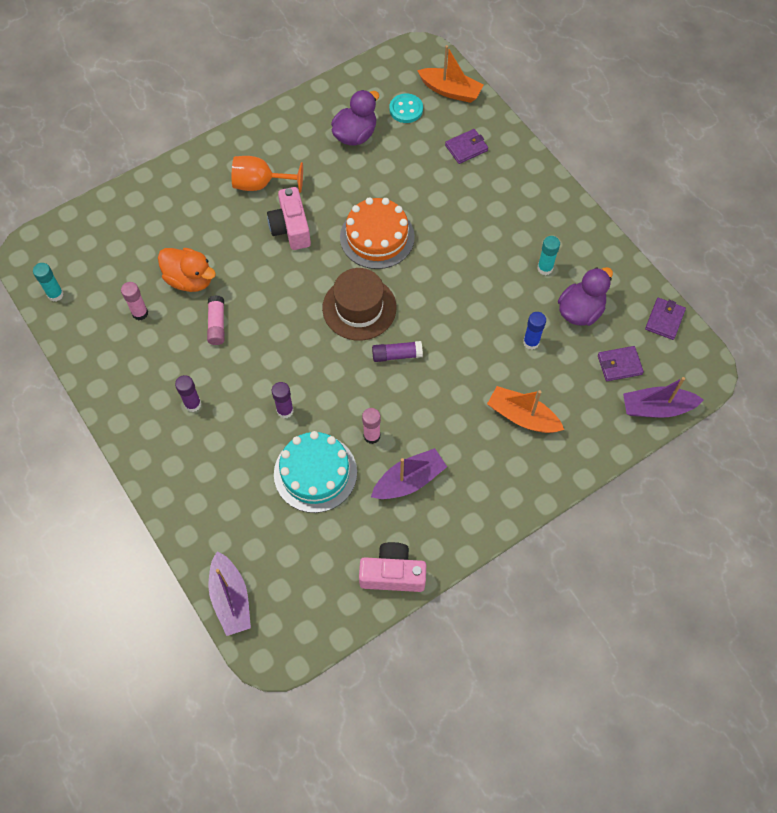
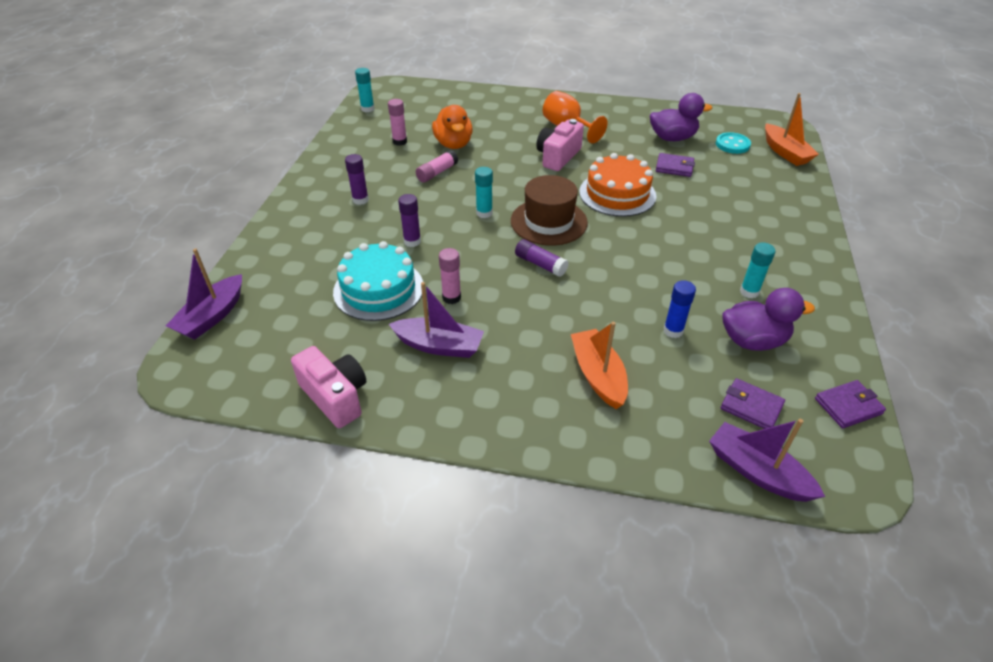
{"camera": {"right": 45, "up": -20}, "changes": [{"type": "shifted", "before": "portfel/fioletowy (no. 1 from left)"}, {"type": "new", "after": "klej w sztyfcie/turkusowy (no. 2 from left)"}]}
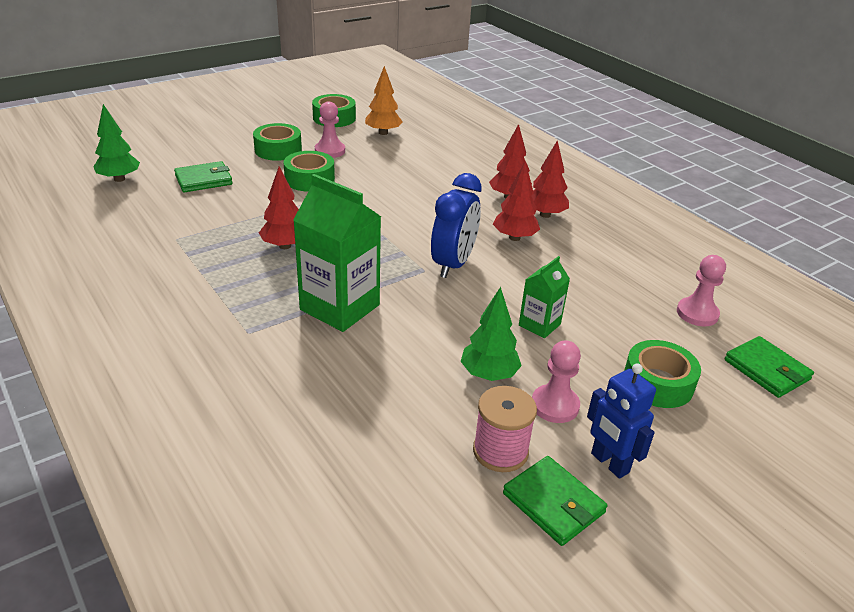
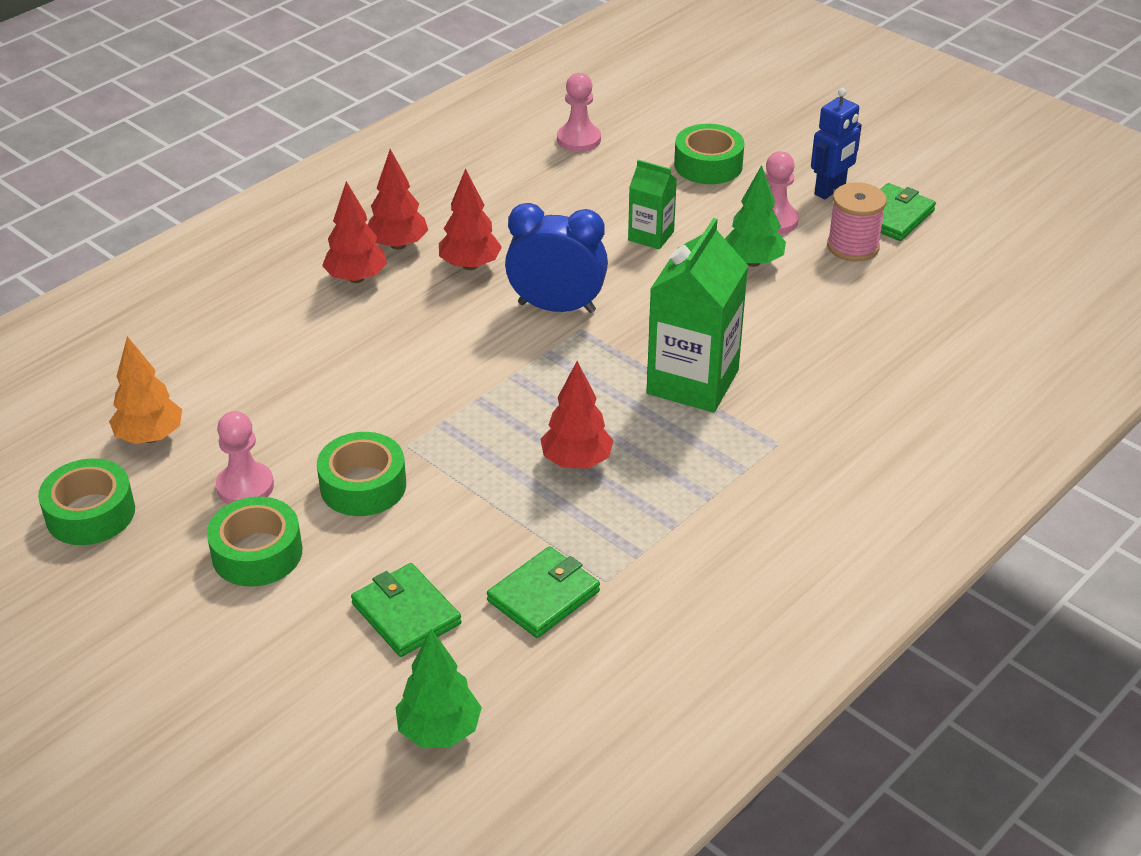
{"camera": {"right": -100, "up": 5}, "changes": [{"type": "shifted", "before": "portfel/zielony (no. 3 from left in the first image)", "after": "portfel/zielony (no. 2 from left)"}]}
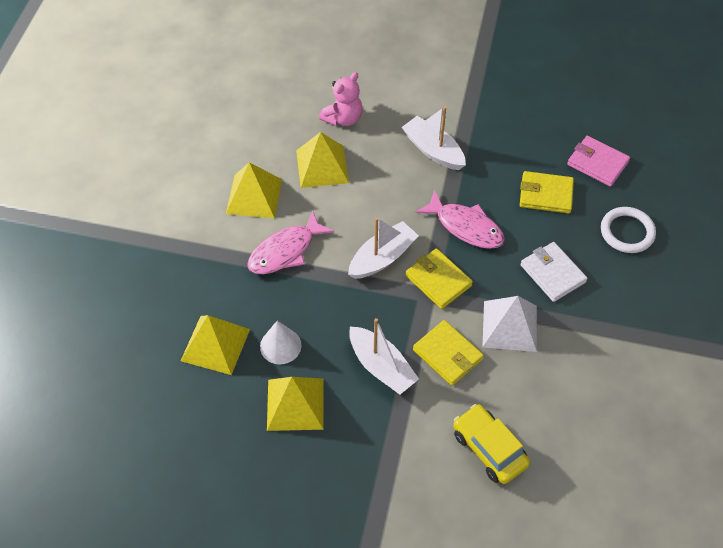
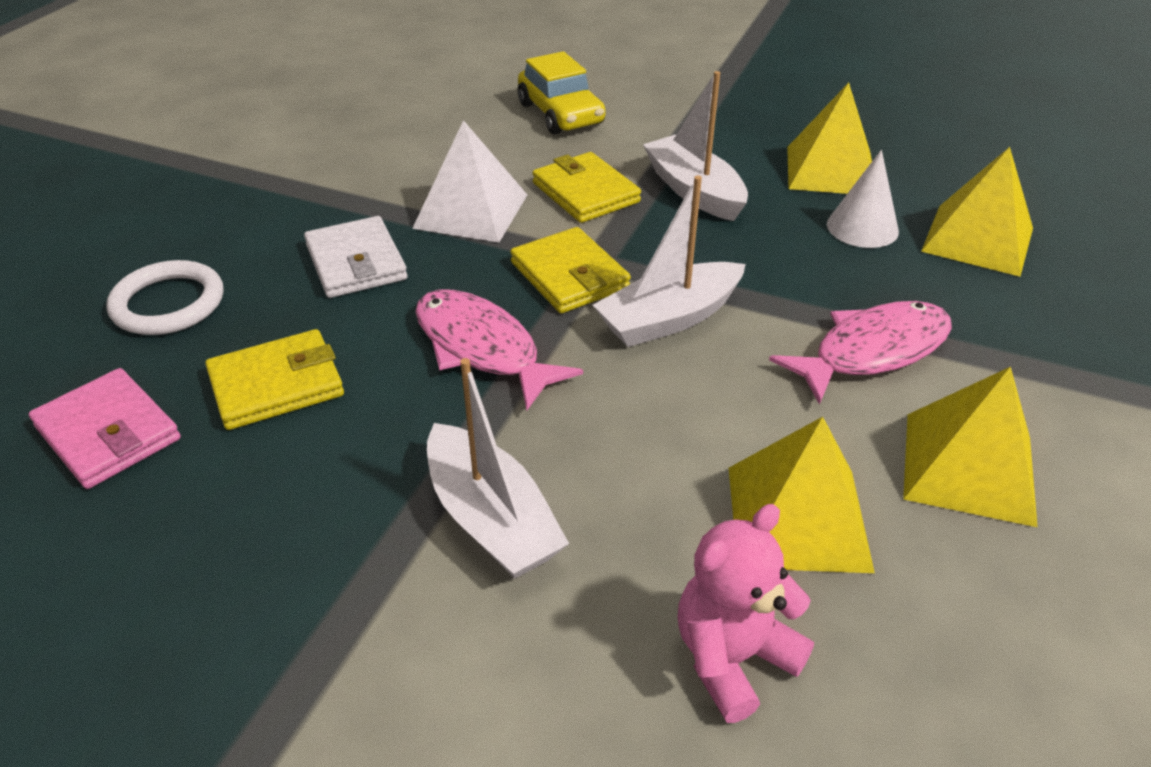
{"camera": {"right": -170, "up": -15}, "changes": [{"type": "rotated", "before": "portfel/żółty (no. 3 from left in the first image)", "turn": -45}]}
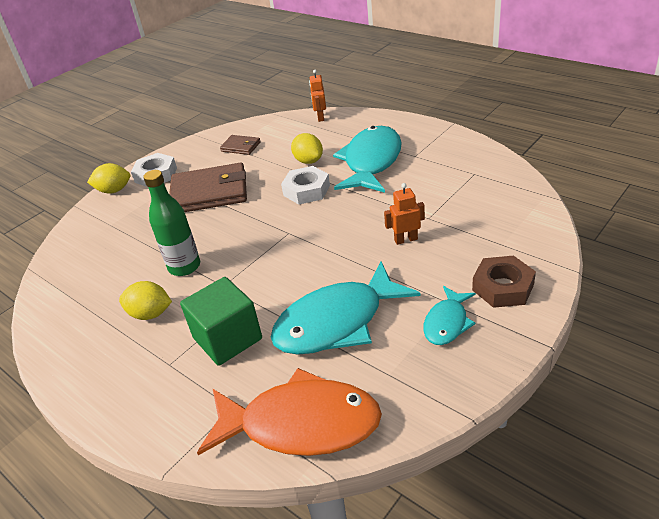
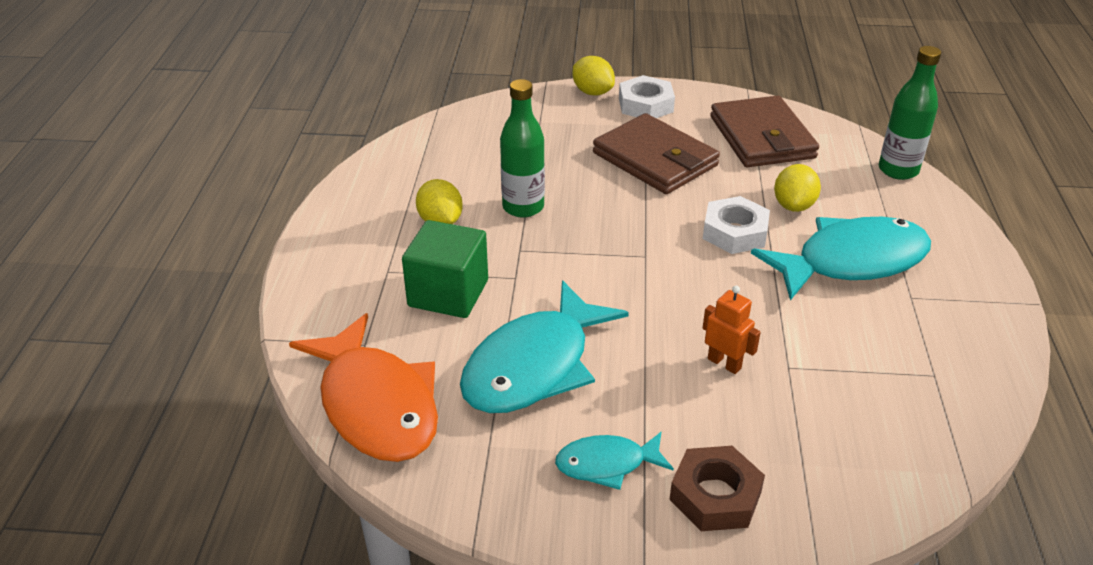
{"camera": {"right": 50, "up": 0}, "changes": [{"type": "swapped", "before": "robot/pomarańczowy (no. 1 from left)", "after": "butelka/zielony (no. 2 from left)"}, {"type": "scaled", "before": "portfel/brązowy (no. 2 from left)", "scale": 2.04}, {"type": "rotated", "before": "ryba/turkusowy (no. 1 from left)", "turn": -75}]}
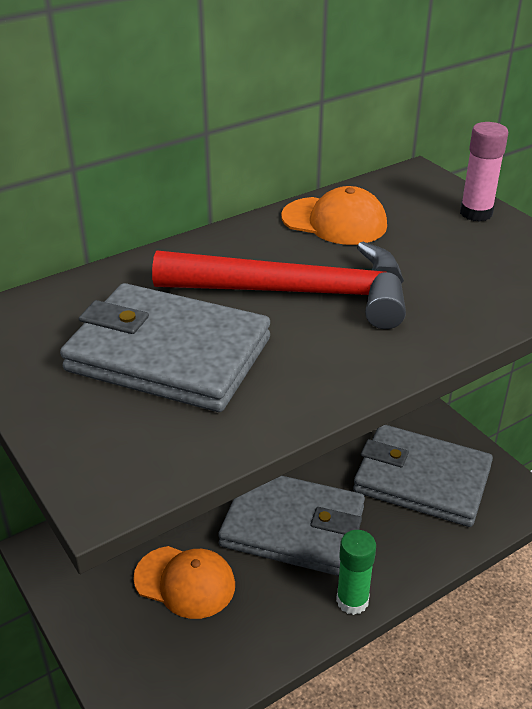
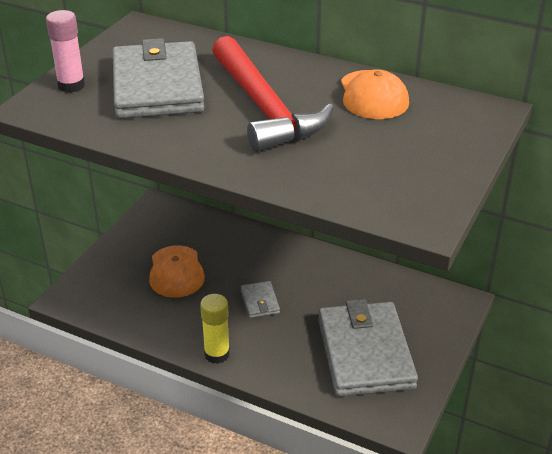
{"camera": {"right": 60, "up": 0}, "changes": [{"type": "shifted", "before": "klej w sztyfcie/różowy"}, {"type": "scaled", "before": "portfel/szary (no. 2 from left)", "scale": 0.42}, {"type": "repainted", "before": "klej w sztyfcie/zielony", "after": "klej w sztyfcie/żółty"}]}
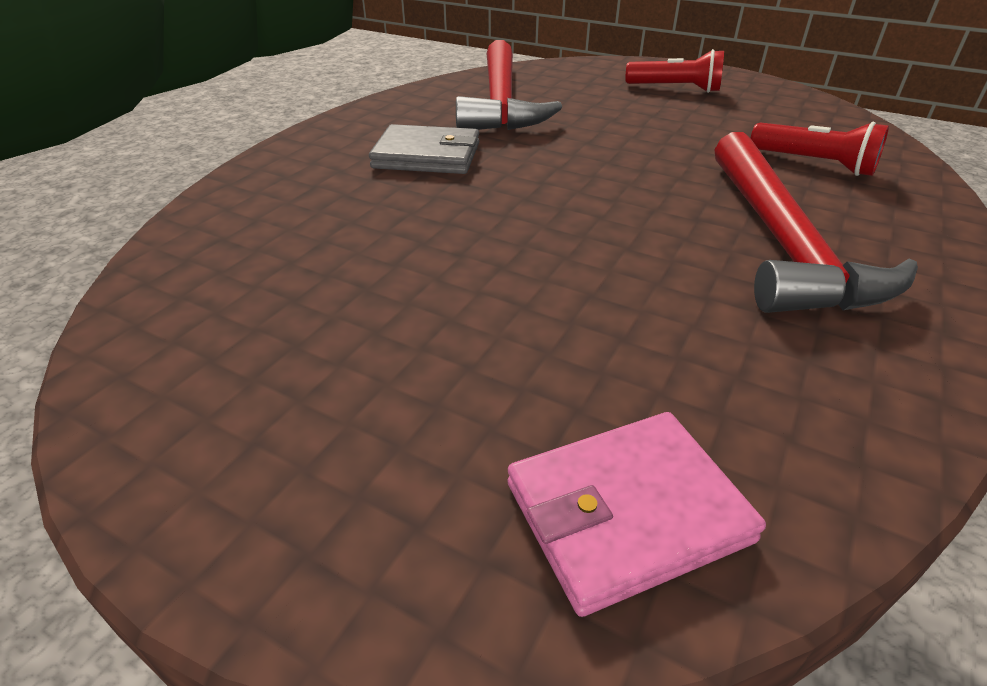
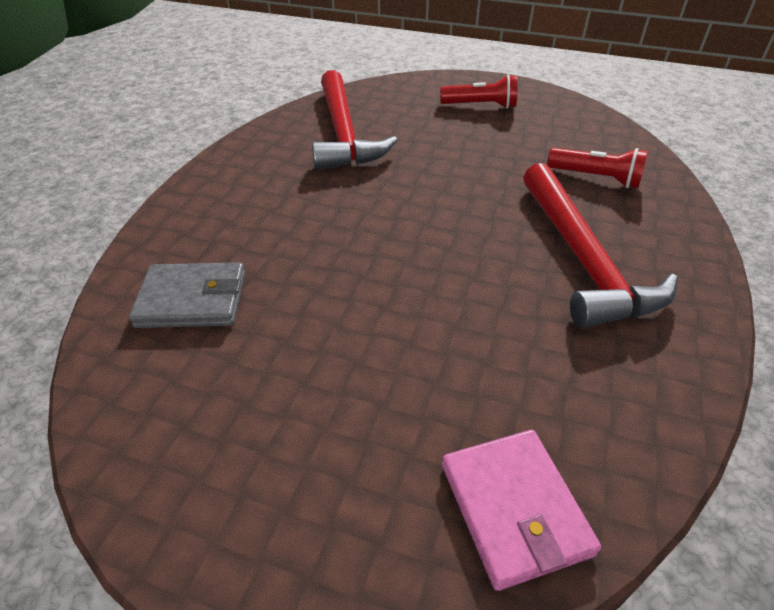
{"camera": {"right": -10, "up": 5}, "changes": [{"type": "shifted", "before": "portfel/szary"}, {"type": "rotated", "before": "portfel/różowy", "turn": -75}]}
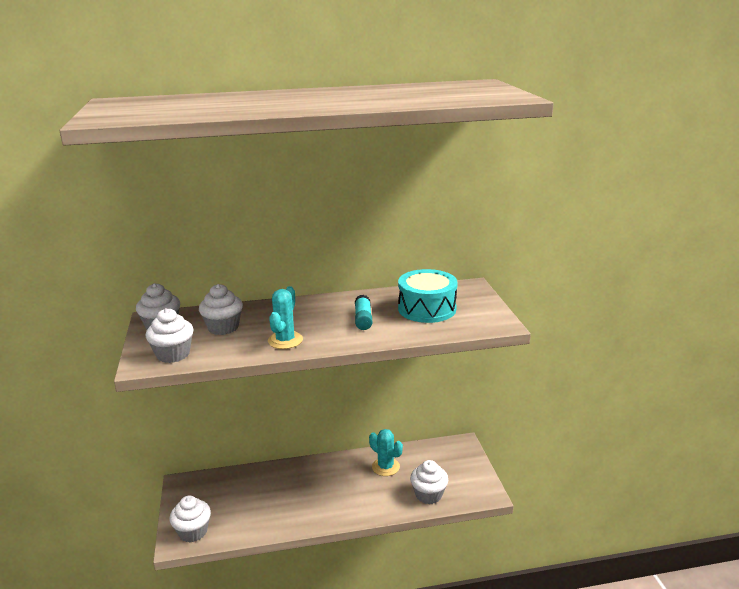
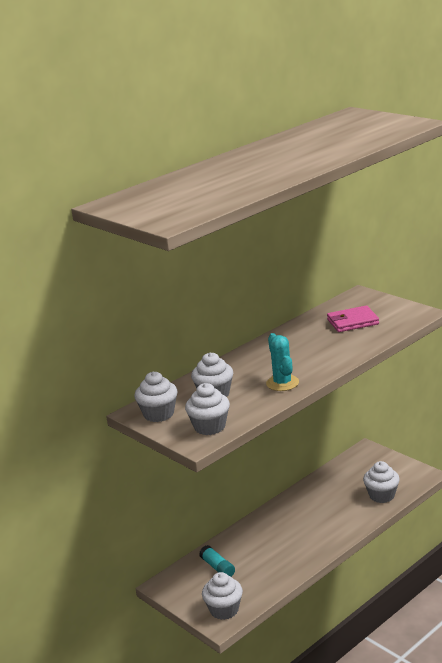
{"camera": {"right": -30, "up": 0}, "changes": [{"type": "swapped", "before": "bęben/turkusowy", "after": "portfel/różowy"}, {"type": "shifted", "before": "klej w sztyfcie/turkusowy"}, {"type": "gone", "before": "kaktus/turkusowy (no. 2 from left)"}]}
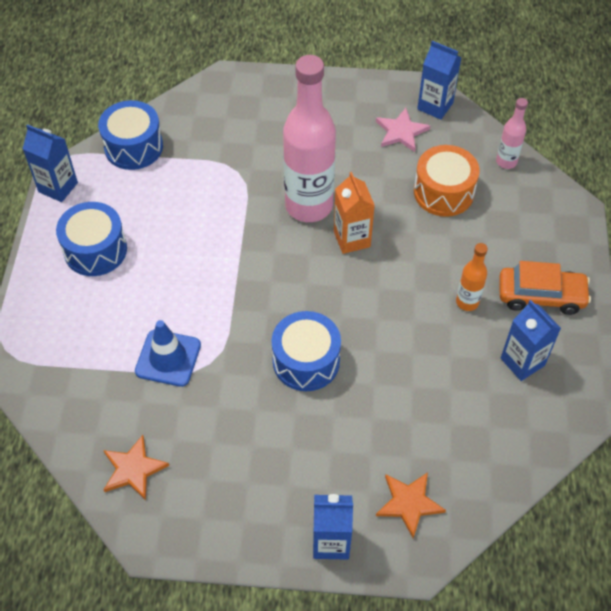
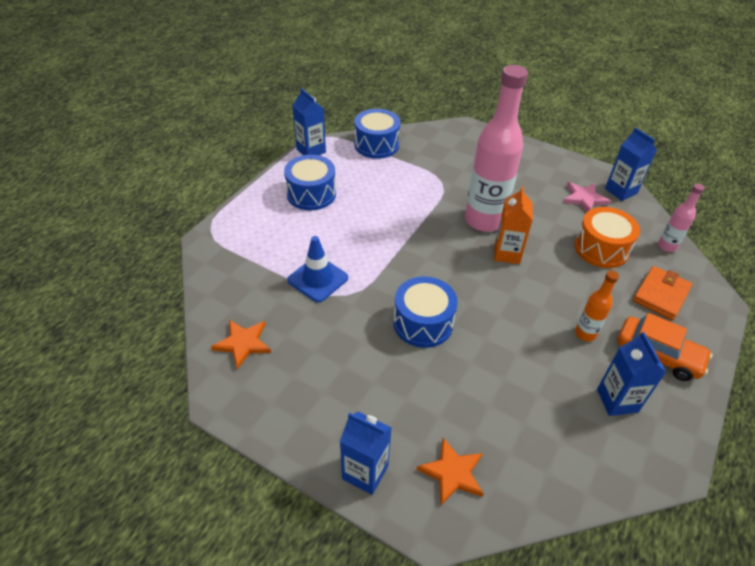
{"camera": {"right": 25, "up": -10}, "changes": [{"type": "new", "after": "portfel/pomarańczowy"}]}
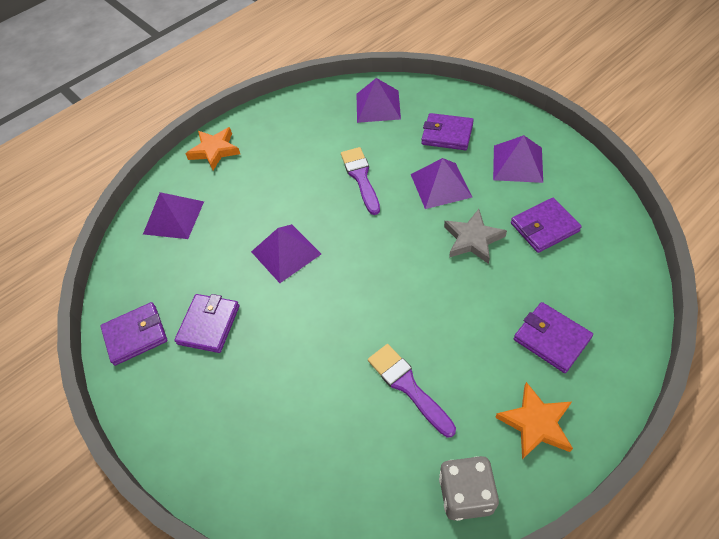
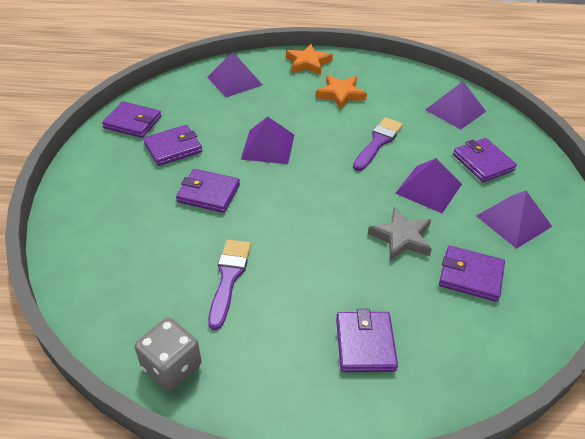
{"camera": {"right": 40, "up": -10}, "changes": [{"type": "shifted", "before": "gwiazda/pomarańczowy (no. 2 from left)"}, {"type": "new", "after": "portfel/fioletowy (no. 3 from left)"}]}
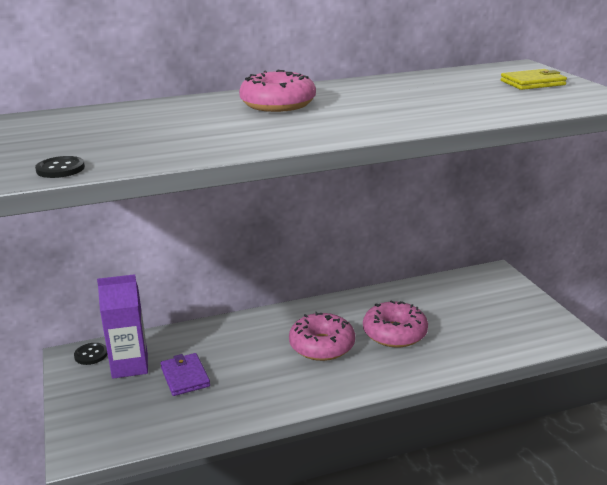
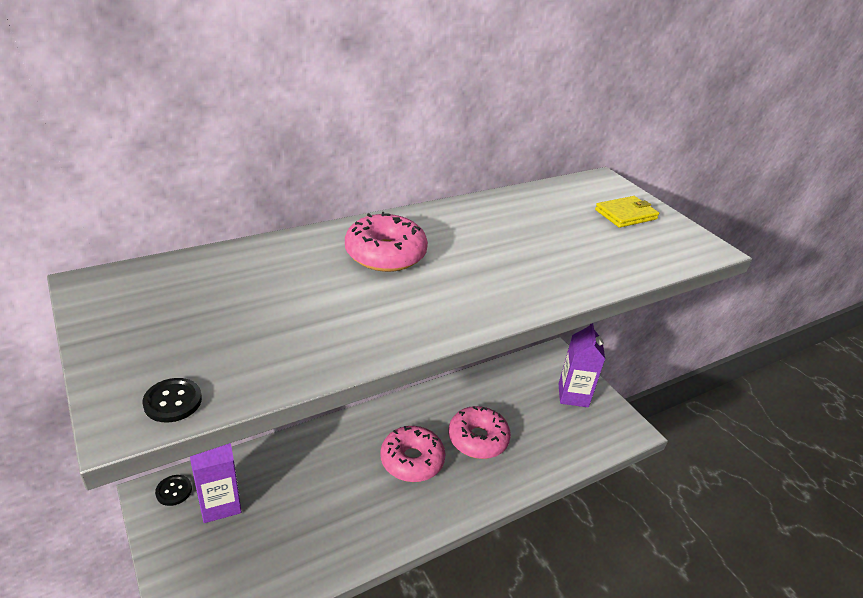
{"camera": {"right": -15, "up": 10}, "changes": [{"type": "gone", "before": "portfel/fioletowy"}, {"type": "new", "after": "karton mleka/fioletowy (no. 2 from left)"}]}
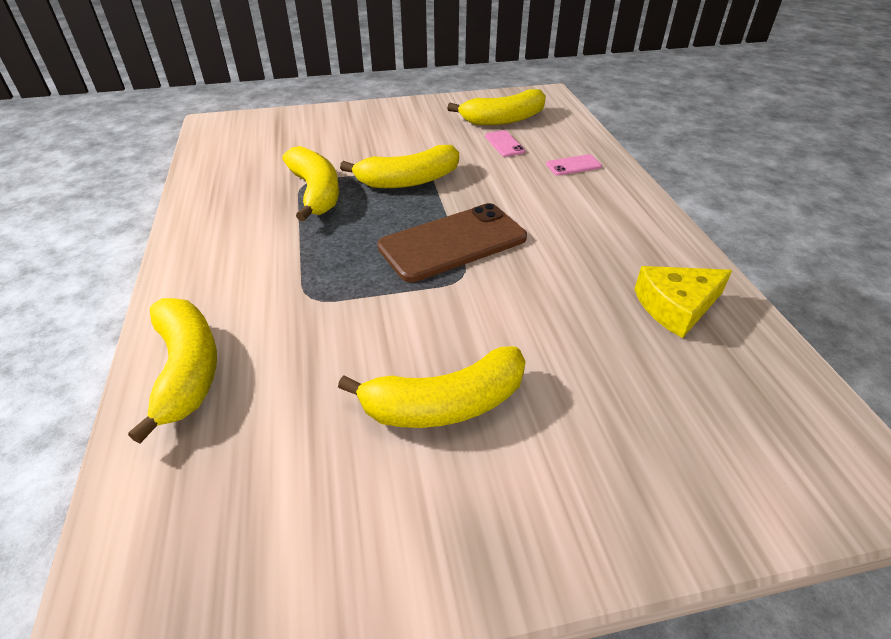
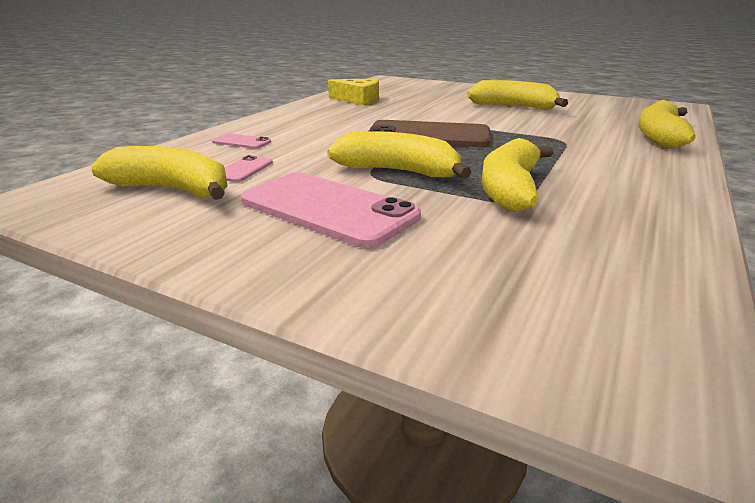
{"camera": {"right": -140, "up": -15}, "changes": [{"type": "new", "after": "telefon/różowy (no. 3 from left)"}]}
